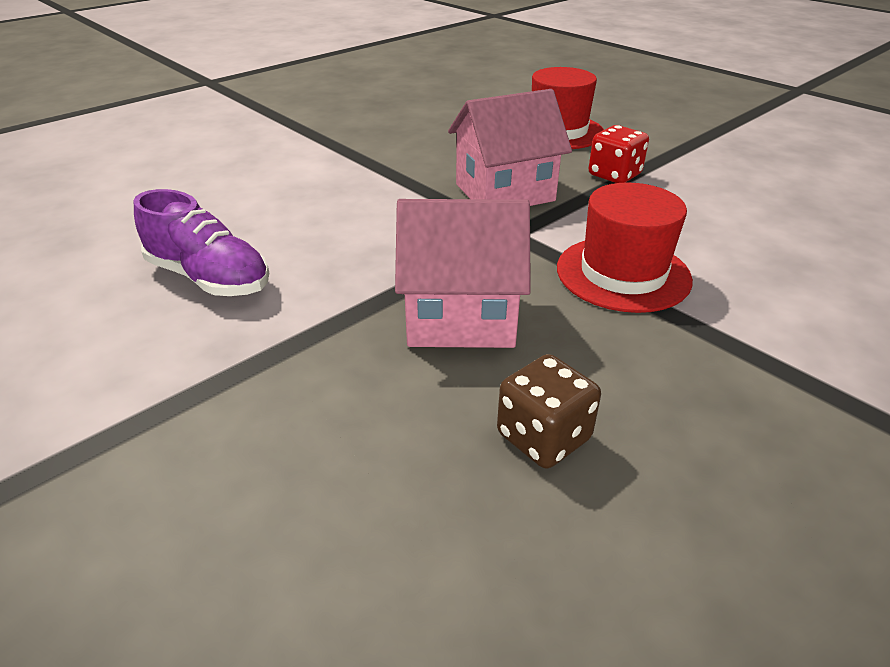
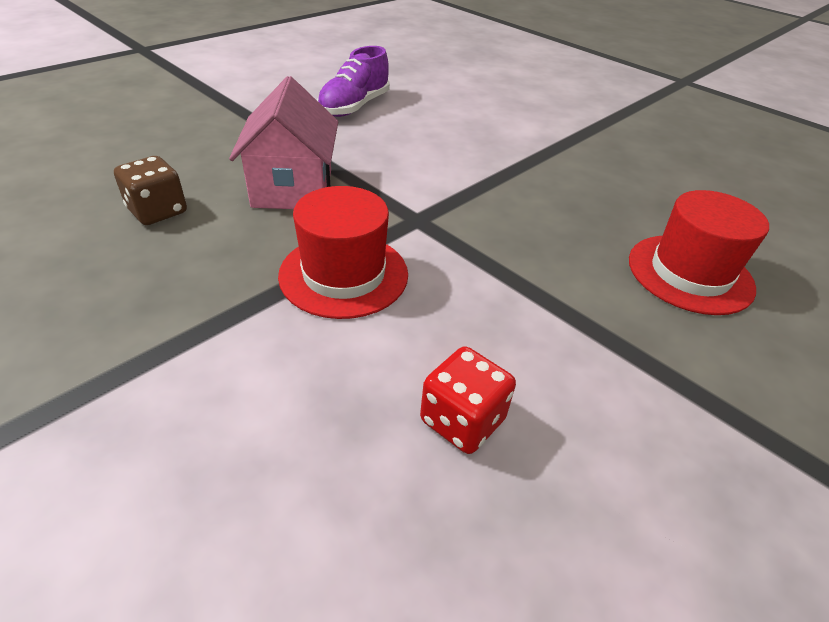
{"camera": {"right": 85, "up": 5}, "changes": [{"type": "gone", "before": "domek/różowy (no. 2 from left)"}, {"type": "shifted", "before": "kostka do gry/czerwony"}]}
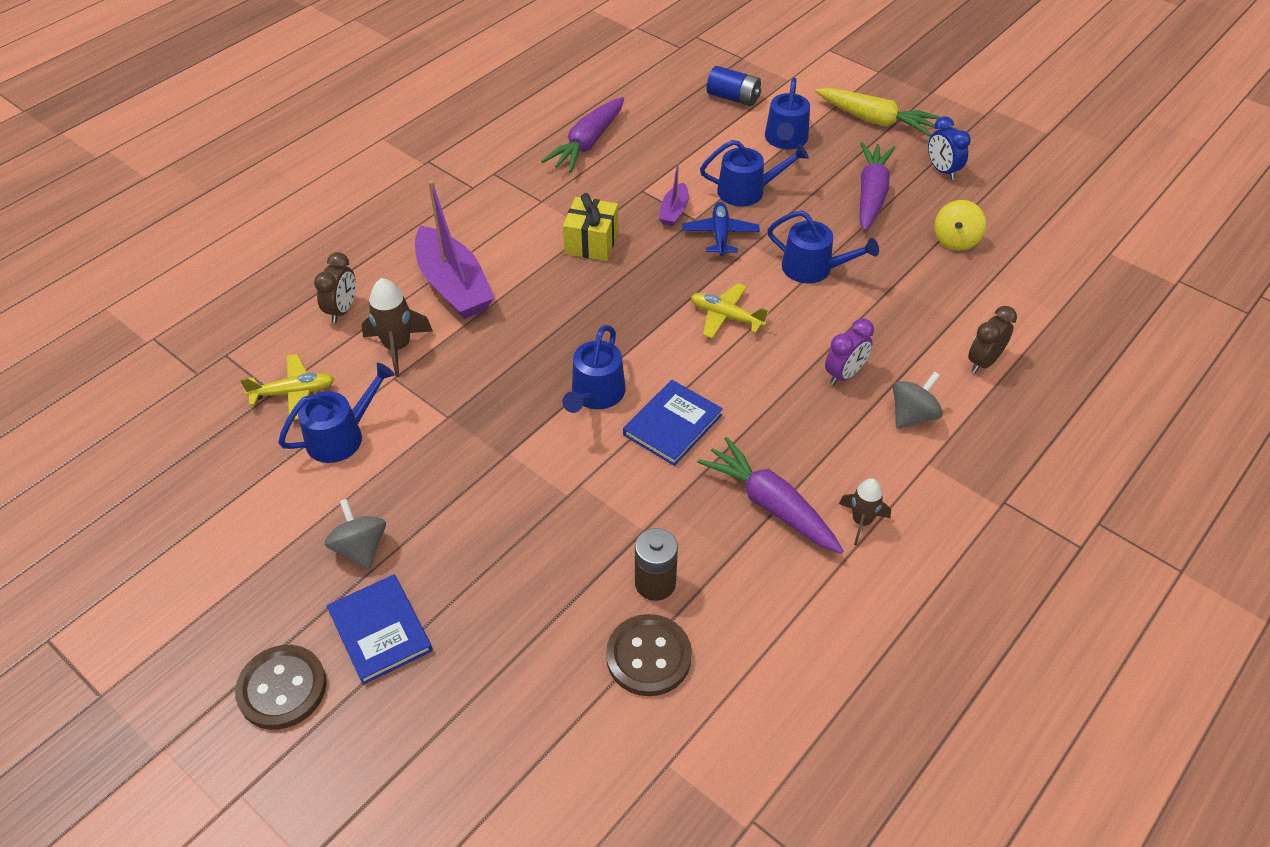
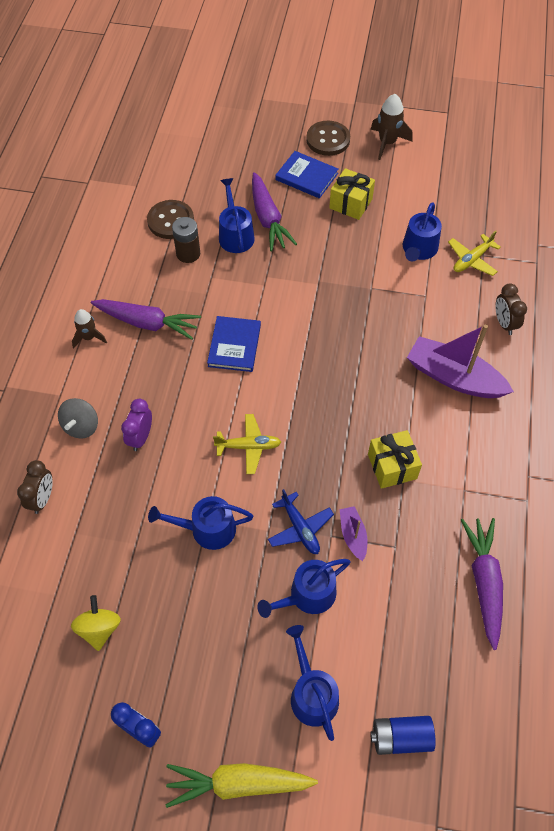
{"camera": {"right": 150, "up": 10}, "changes": [{"type": "shifted", "before": "marchewka/fioletowy (no. 3 from left in the first image)", "after": "marchewka/fioletowy (no. 2 from left)"}, {"type": "shifted", "before": "rakieta/brązowy (no. 1 from left in the first image)", "after": "rakieta/brązowy (no. 2 from left)"}, {"type": "shifted", "before": "konewka/niebieski (no. 2 from left)"}, {"type": "swapped", "before": "bączek/szary (no. 1 from left)", "after": "prezent/żółty (no. 1 from left)"}]}
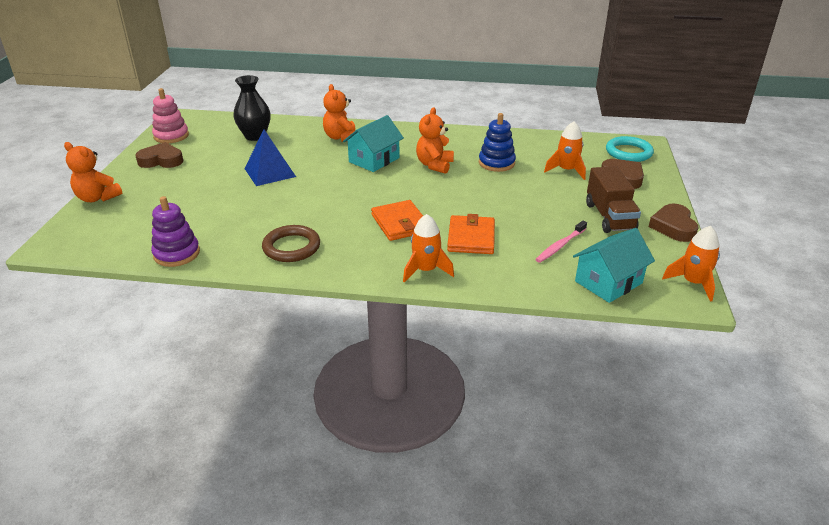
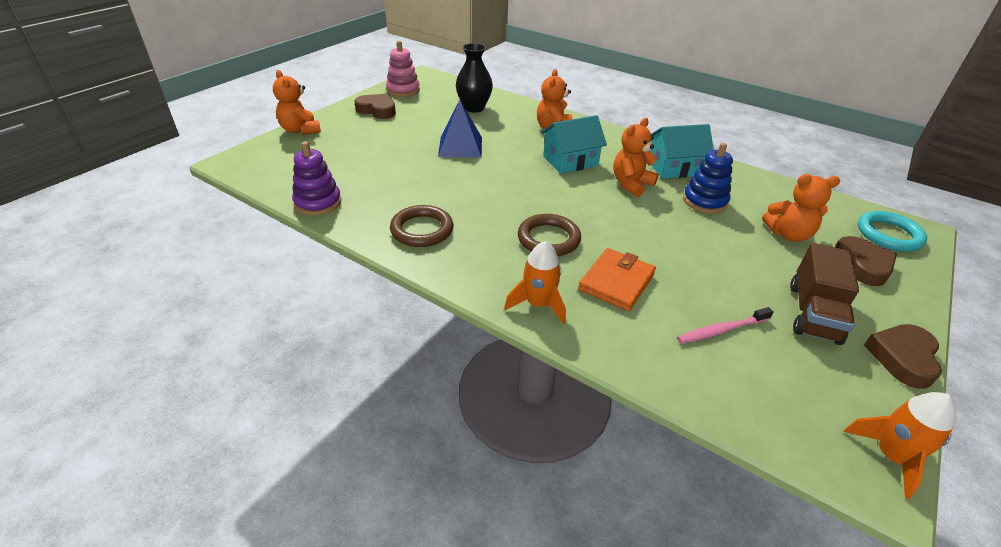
{"camera": {"right": 25, "up": 5}, "changes": [{"type": "swapped", "before": "rakieta/pomarańczowy (no. 2 from left)", "after": "miś/pomarańczowy (no. 4 from left)"}, {"type": "swapped", "before": "portfel/pomarańczowy (no. 1 from left)", "after": "pierścień/brązowy (no. 2 from left)"}, {"type": "shifted", "before": "domek/turkusowy (no. 2 from left)"}]}
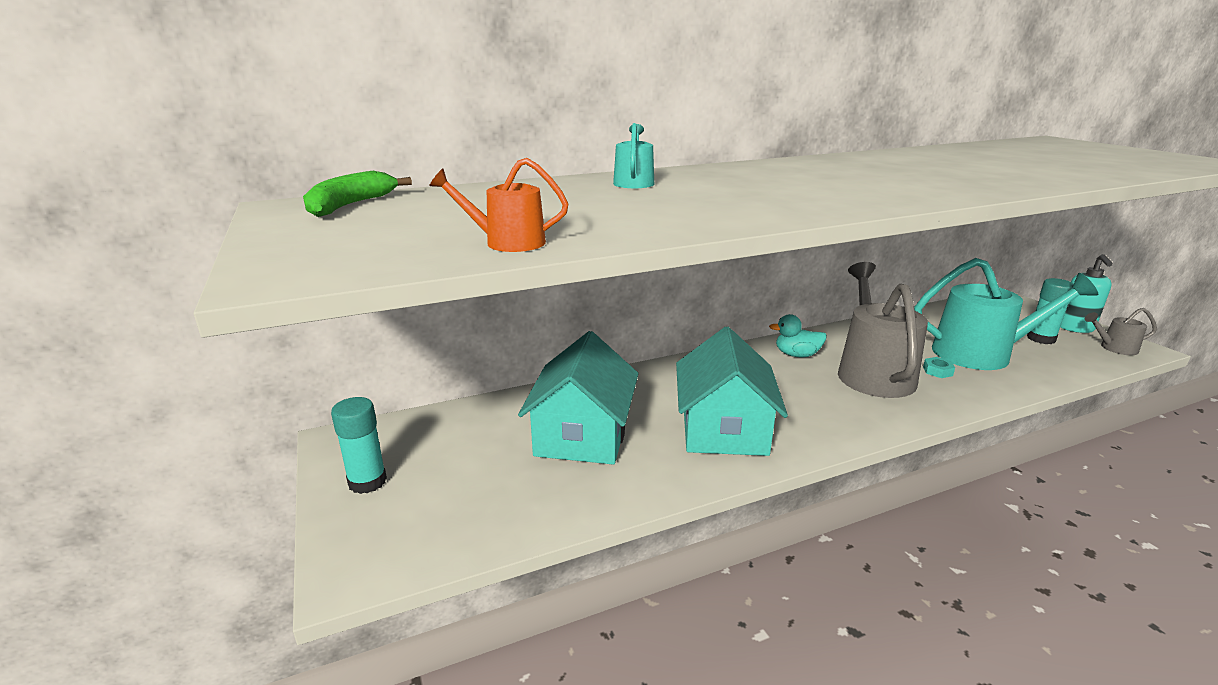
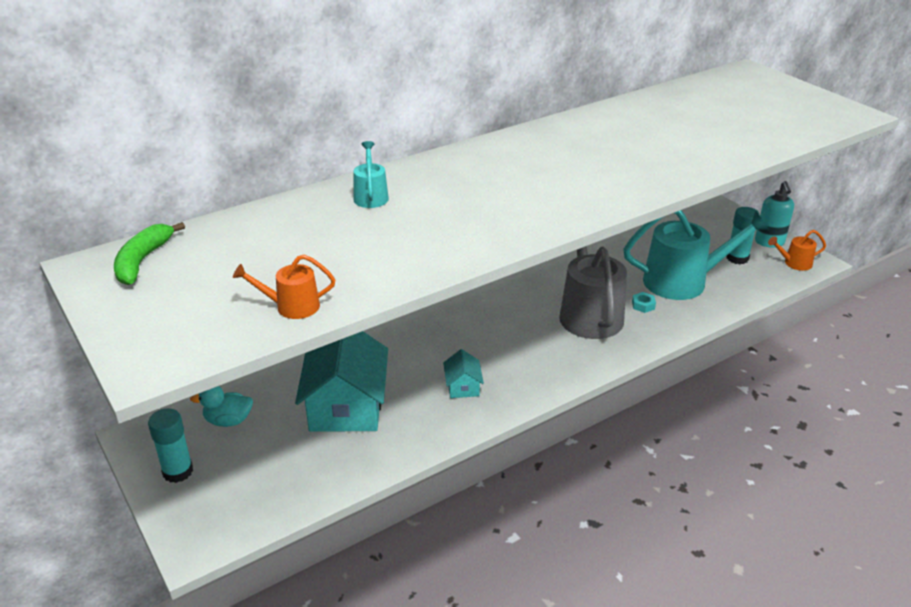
{"camera": {"right": -10, "up": 10}, "changes": [{"type": "repainted", "before": "konewka/szary (no. 2 from left)", "after": "konewka/pomarańczowy (no. 2 from left)"}, {"type": "shifted", "before": "kaczka/turkusowy"}, {"type": "scaled", "before": "domek/turkusowy (no. 2 from left)", "scale": 0.45}]}
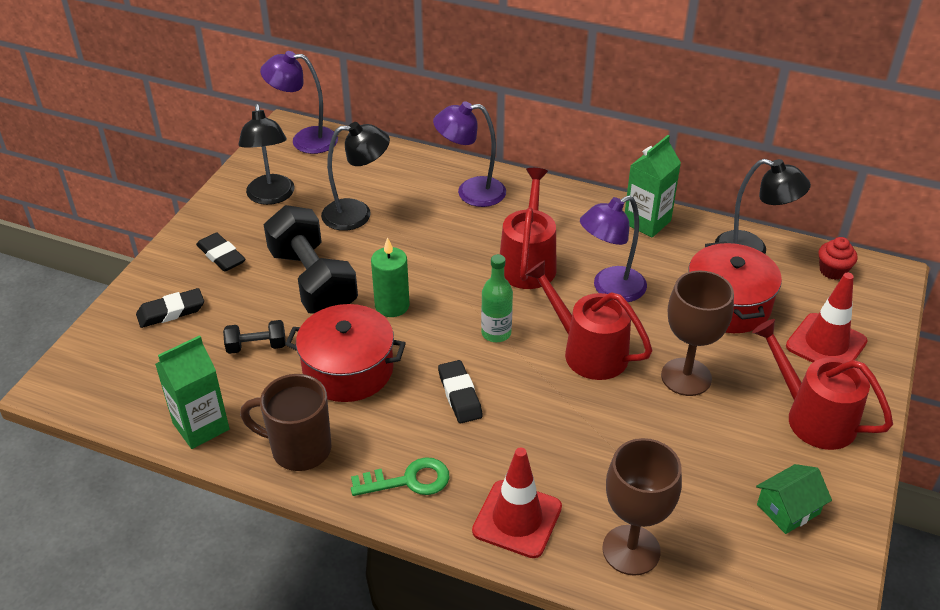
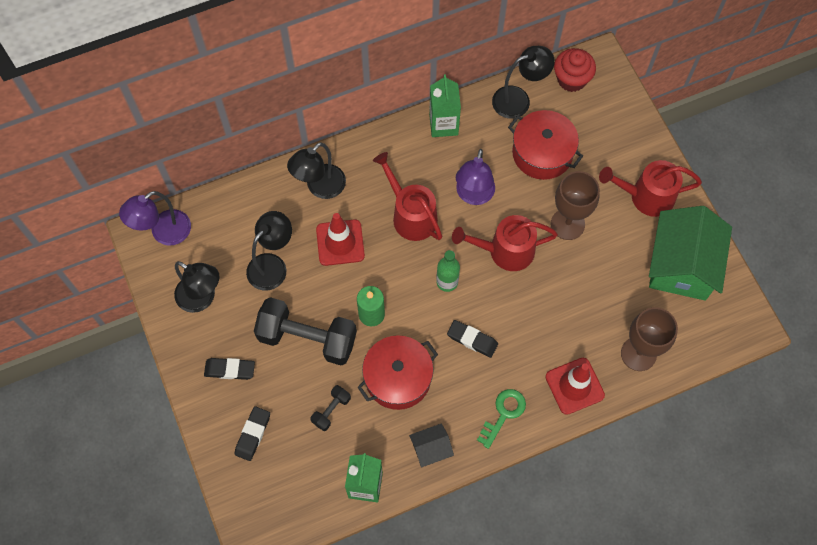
{"camera": {"right": -45, "up": 25}, "changes": [{"type": "repainted", "before": "lampka/fioletowy (no. 2 from left)", "after": "lampka/czarny (no. 3 from left)"}, {"type": "scaled", "before": "muffinka/czerwony", "scale": 1.53}, {"type": "shifted", "before": "pachołek/czerwony (no. 2 from left in the first image)", "after": "pachołek/czerwony (no. 1 from left)"}, {"type": "swapped", "before": "kubek/brązowy", "after": "domek/czarny"}, {"type": "scaled", "before": "domek/zielony", "scale": 2.2}]}
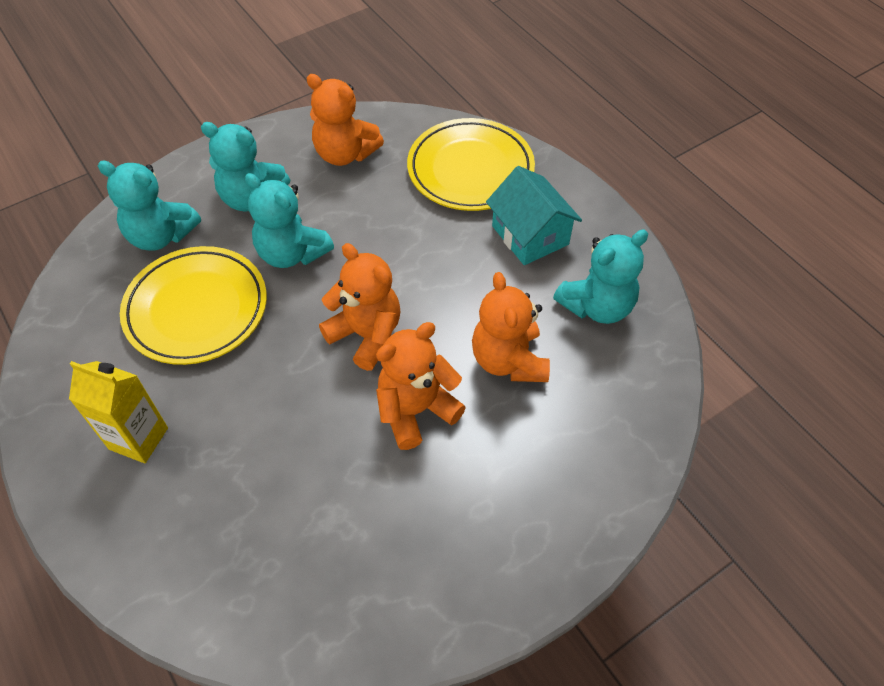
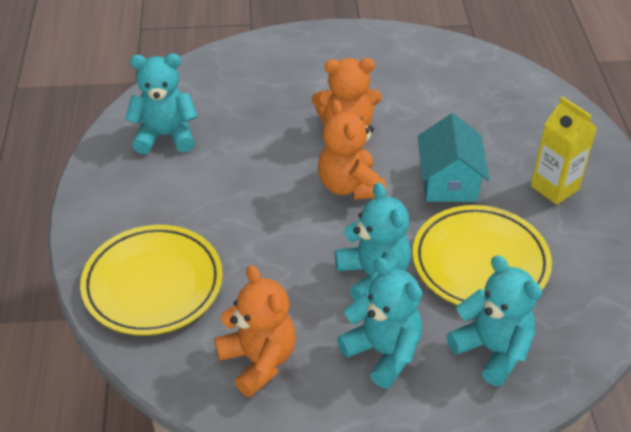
{"camera": {"right": -150, "up": -10}, "changes": [{"type": "shifted", "before": "domek/turkusowy"}, {"type": "gone", "before": "miś/pomarańczowy (no. 4 from left)"}]}
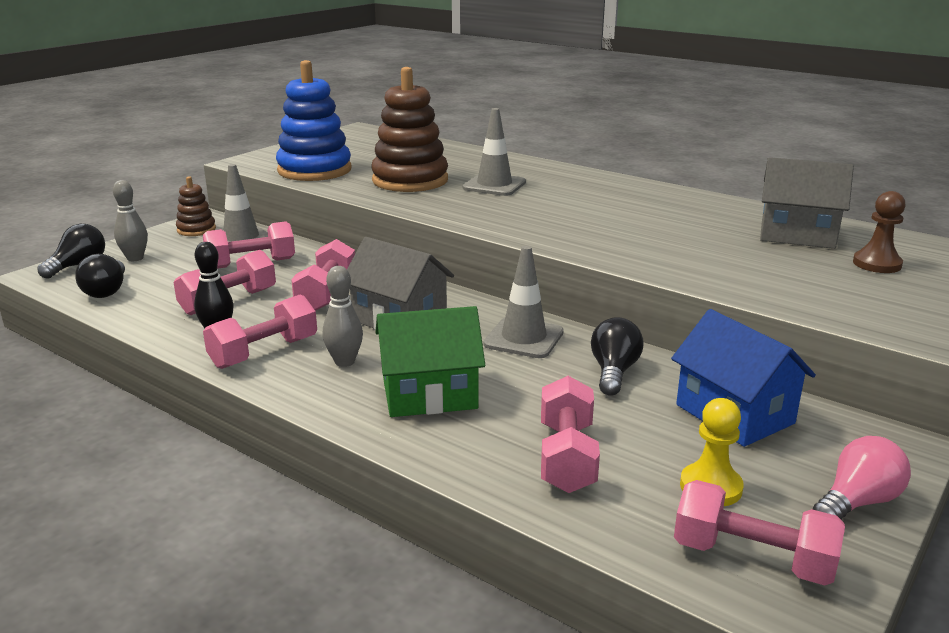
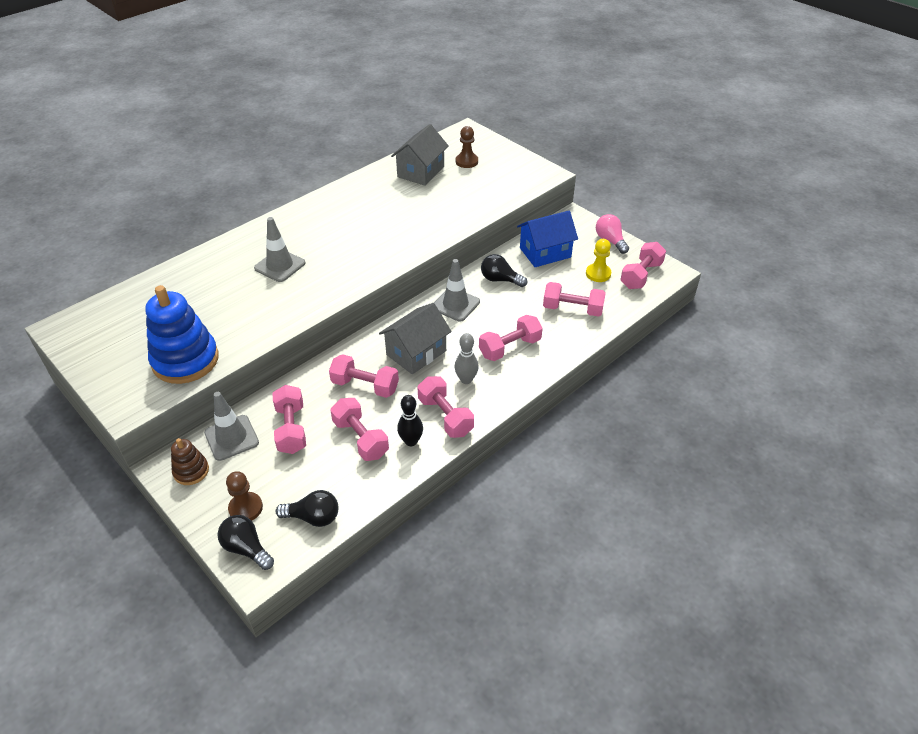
{"camera": {"right": -80, "up": 20}, "changes": [{"type": "gone", "before": "zabawka nakładanka/brązowy (no. 2 from left)"}, {"type": "swapped", "before": "kręgiel/szary (no. 1 from left)", "after": "pionek/brązowy (no. 1 from left)"}, {"type": "swapped", "before": "domek/zielony", "after": "hantel/różowy (no. 5 from left)"}]}
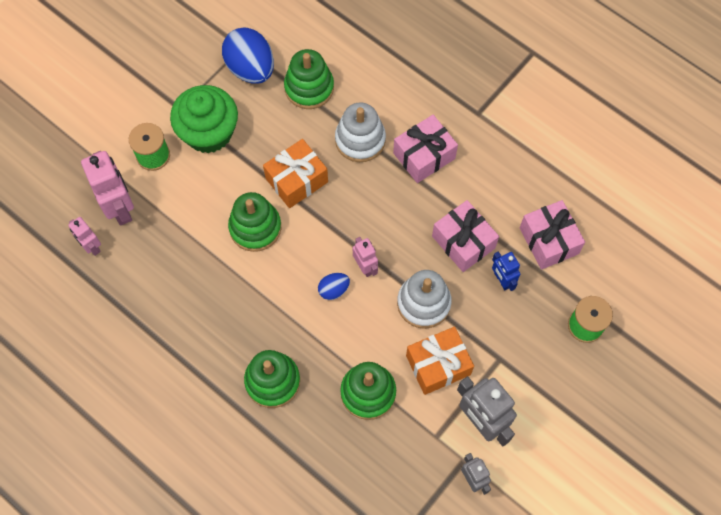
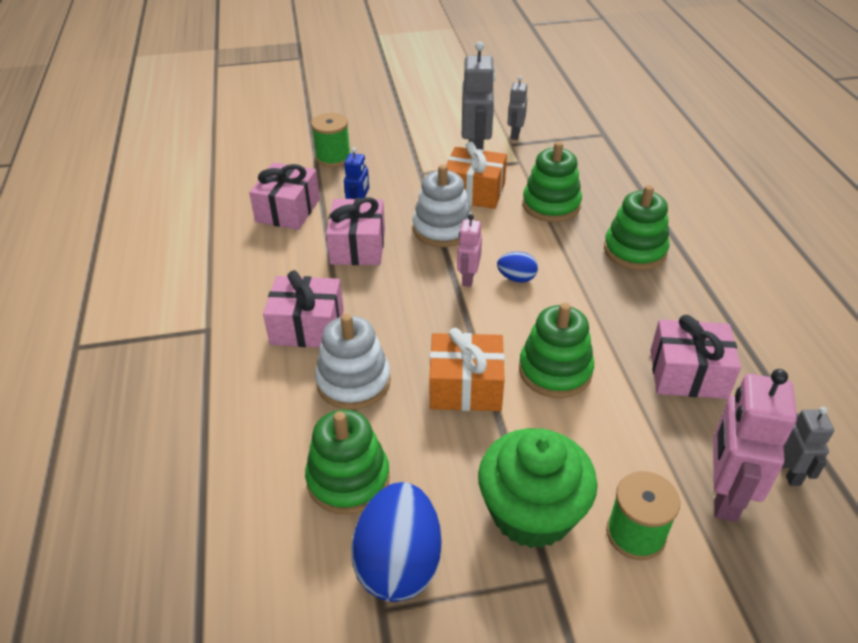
{"camera": {"right": -140, "up": -25}, "changes": [{"type": "repainted", "before": "robot/różowy (no. 1 from left)", "after": "robot/szary (no. 3 from left)"}, {"type": "new", "after": "prezent/różowy (no. 4 from left)"}]}
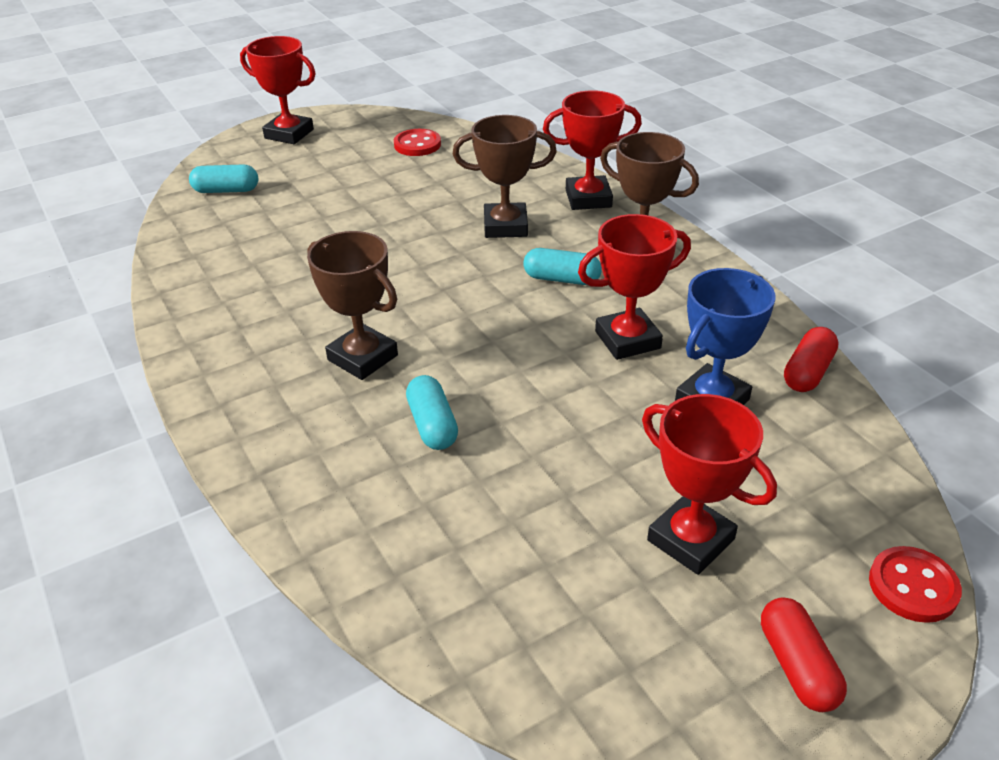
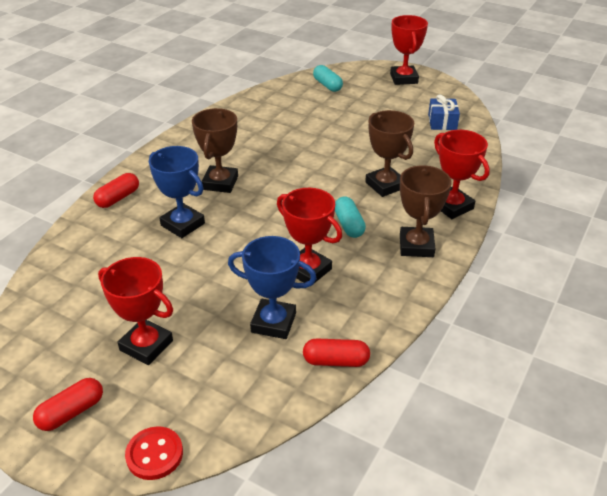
{"camera": {"right": 60, "up": 0}, "changes": [{"type": "swapped", "before": "guzik/czerwony (no. 1 from left)", "after": "prezent/niebieski"}, {"type": "swapped", "before": "kapsułka/turkusowy (no. 2 from left)", "after": "puchar/niebieski (no. 1 from left)"}, {"type": "rotated", "before": "puchar/czerwony (no. 4 from left in the first image)", "turn": -75}, {"type": "new", "after": "kapsułka/czerwony (no. 2 from left)"}]}
